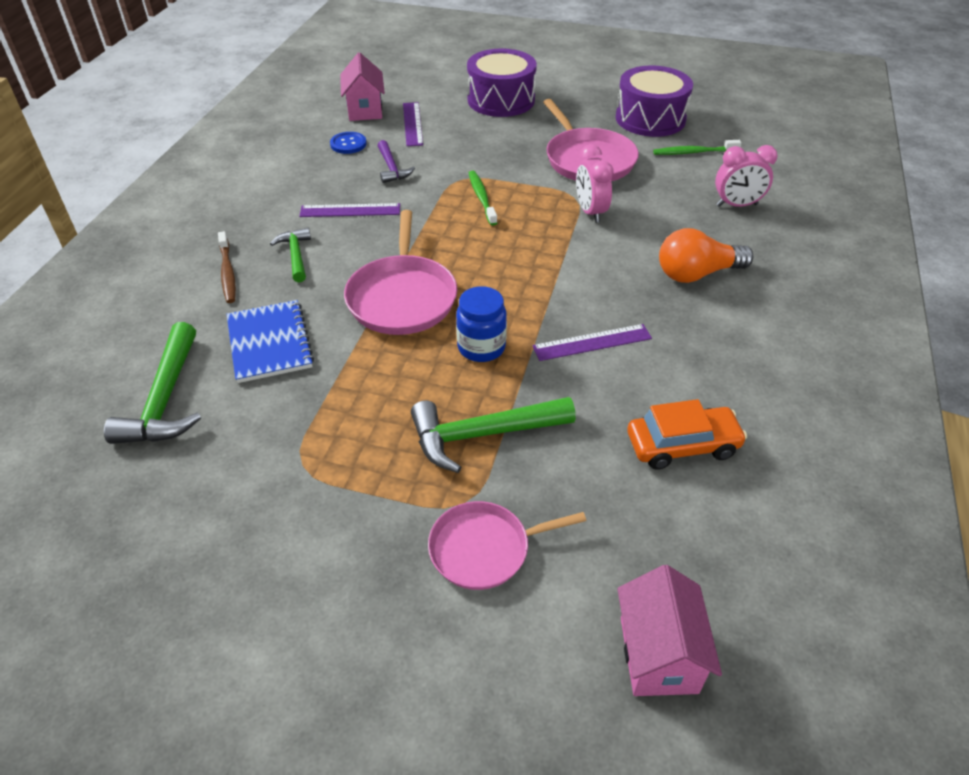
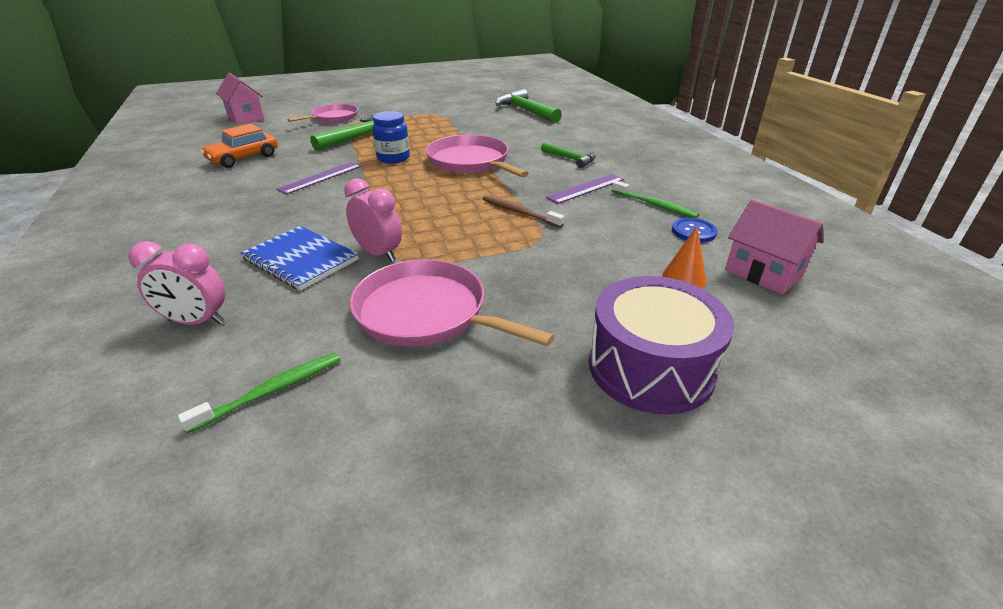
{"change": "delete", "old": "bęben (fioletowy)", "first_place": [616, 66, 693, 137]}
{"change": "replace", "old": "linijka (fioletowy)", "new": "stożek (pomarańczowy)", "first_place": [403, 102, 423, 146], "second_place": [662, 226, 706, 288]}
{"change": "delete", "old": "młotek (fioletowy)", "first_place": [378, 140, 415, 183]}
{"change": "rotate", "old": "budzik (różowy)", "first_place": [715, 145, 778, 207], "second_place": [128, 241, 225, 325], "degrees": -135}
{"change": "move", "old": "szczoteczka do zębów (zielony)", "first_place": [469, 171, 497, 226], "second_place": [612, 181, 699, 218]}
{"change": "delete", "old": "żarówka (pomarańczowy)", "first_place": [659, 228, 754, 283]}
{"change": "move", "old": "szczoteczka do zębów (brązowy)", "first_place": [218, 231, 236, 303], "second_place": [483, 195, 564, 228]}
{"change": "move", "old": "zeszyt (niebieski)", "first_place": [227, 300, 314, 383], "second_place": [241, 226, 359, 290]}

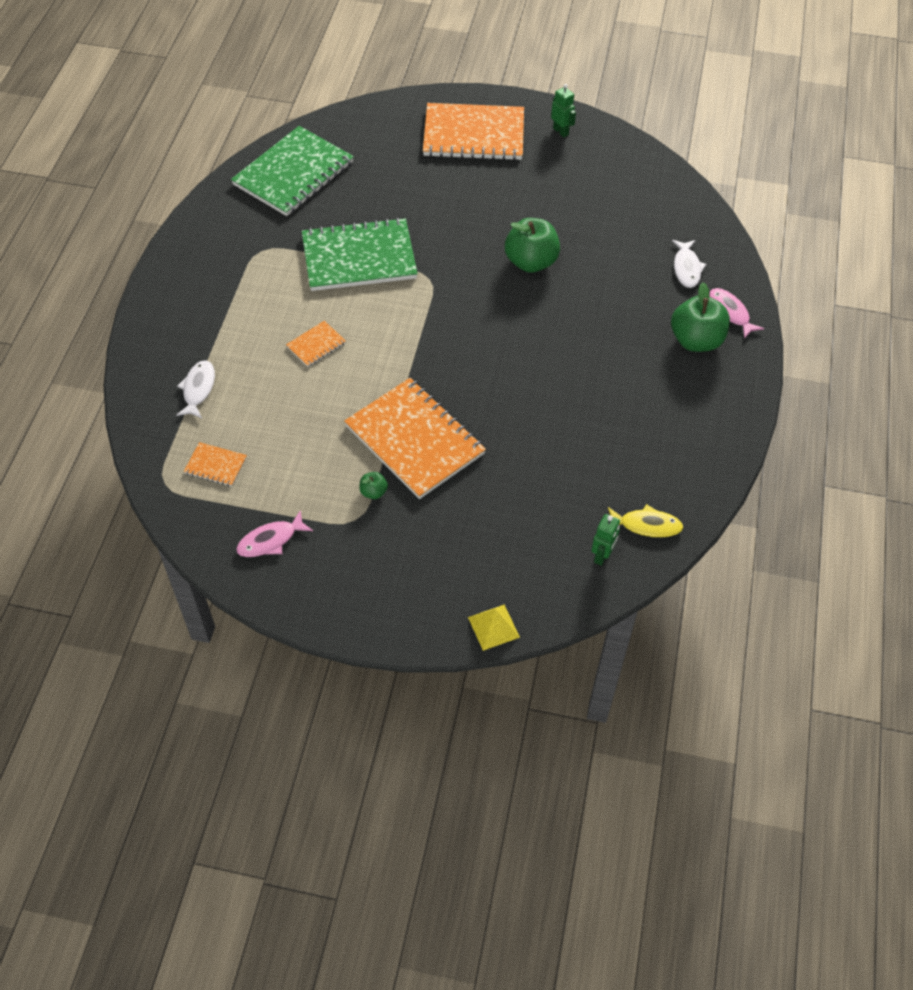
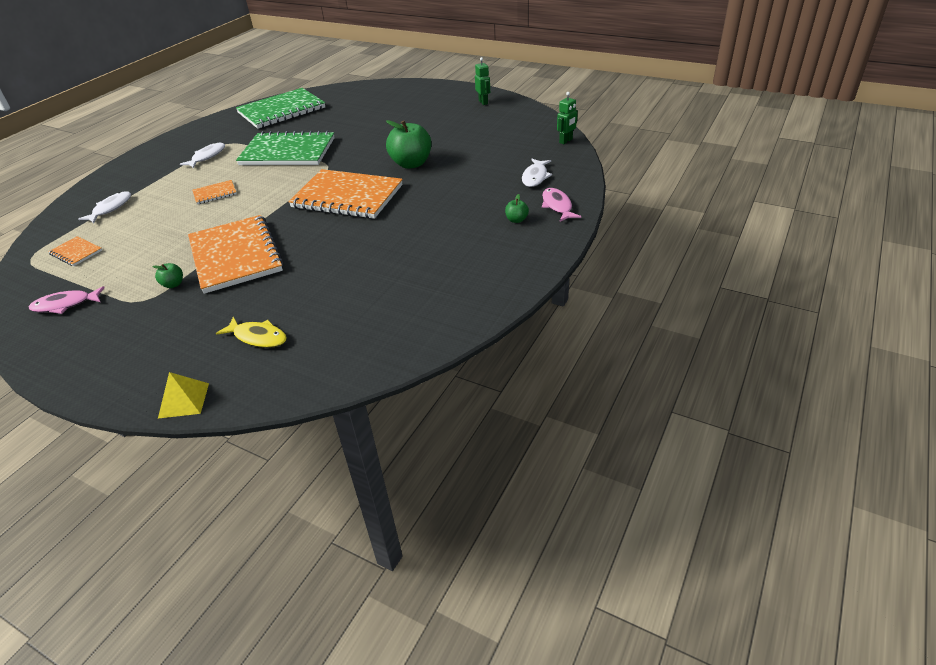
{"change": "move", "old": "zeszyt (pomarańczowy)", "first_place": [423, 103, 524, 160], "second_place": [288, 169, 403, 219]}
{"change": "resize", "old": "jabłko (zielony)", "first_place": [671, 282, 730, 352], "second_place": [505, 194, 529, 223], "factor": 0.45}
{"change": "move", "old": "ryba (żółty)", "first_place": [608, 504, 684, 538], "second_place": [216, 317, 287, 348]}
{"change": "move", "old": "robot (zielony)", "first_place": [591, 514, 620, 566], "second_place": [557, 92, 578, 144]}
{"change": "insert", "new": "ryba (biały)", "second_place": [180, 143, 225, 168]}

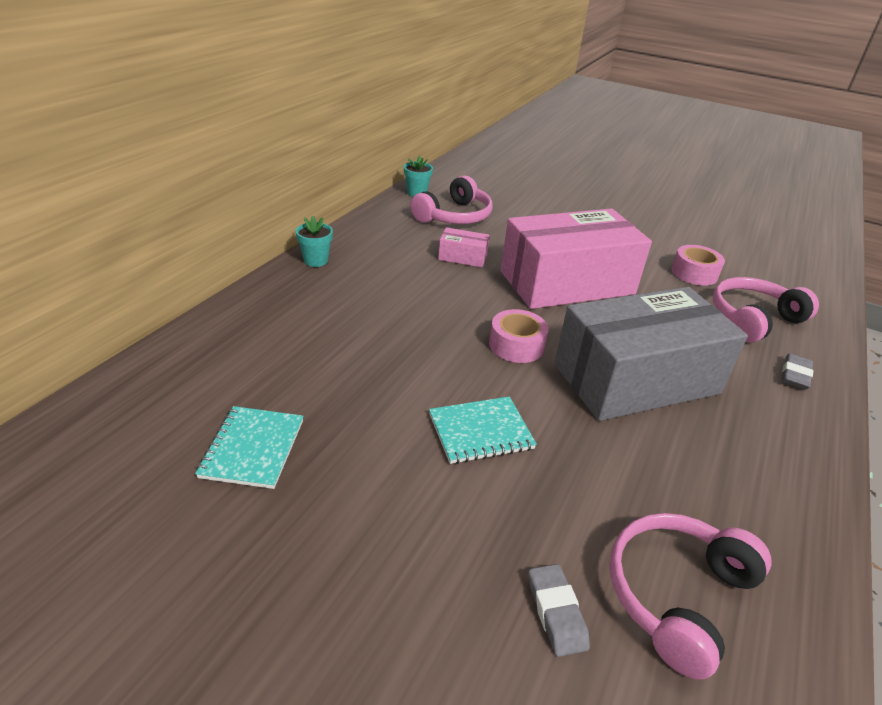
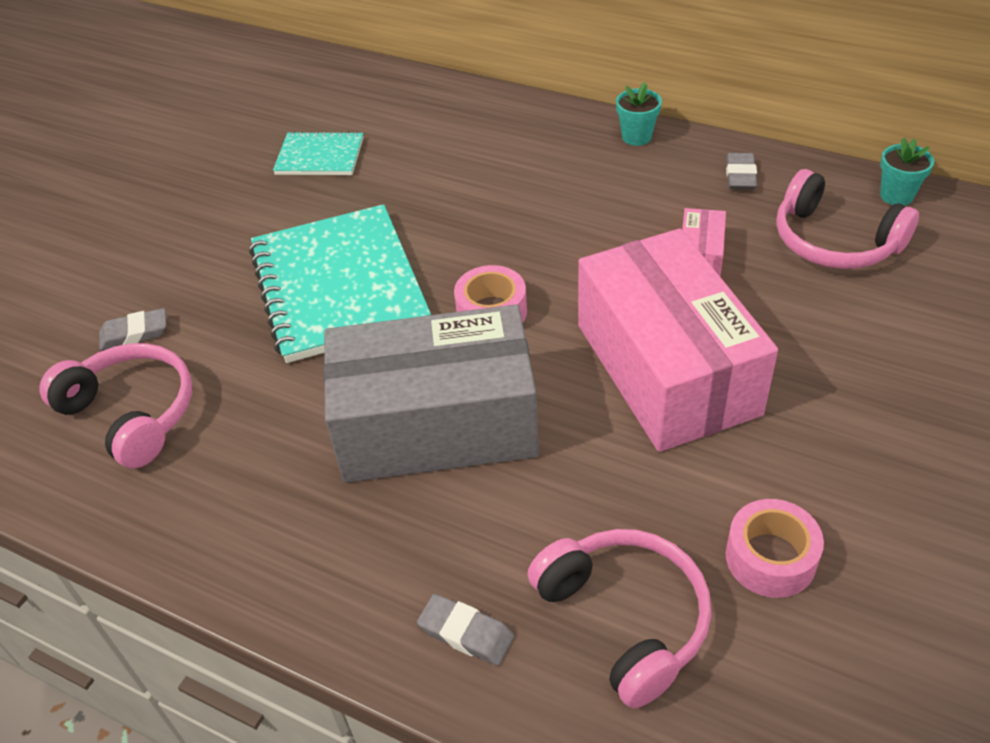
{"change": "rotate", "old": "pudełko (szary)", "first_place": [554, 287, 748, 421], "second_place": [324, 305, 539, 483], "degrees": -75}
{"change": "resize", "old": "zeszyt (turkusowy)", "first_place": [429, 396, 537, 464], "second_place": [249, 204, 431, 363], "factor": 1.96}
{"change": "insert", "new": "gumka do mazania (szary)", "second_place": [726, 153, 757, 189]}

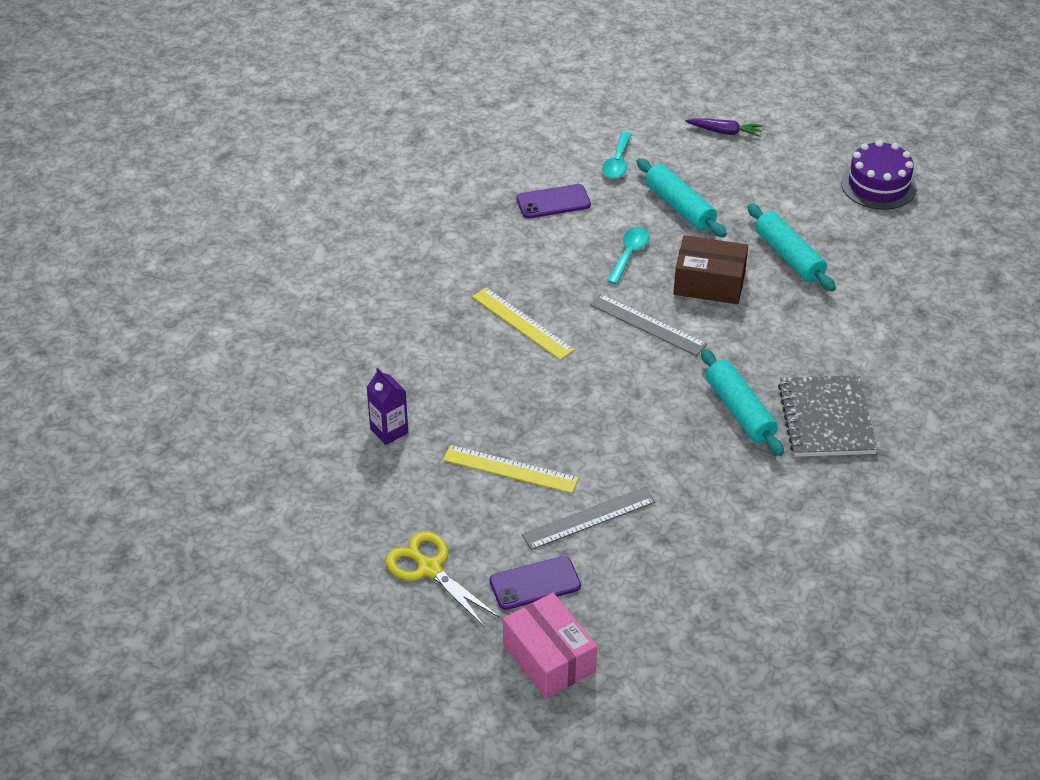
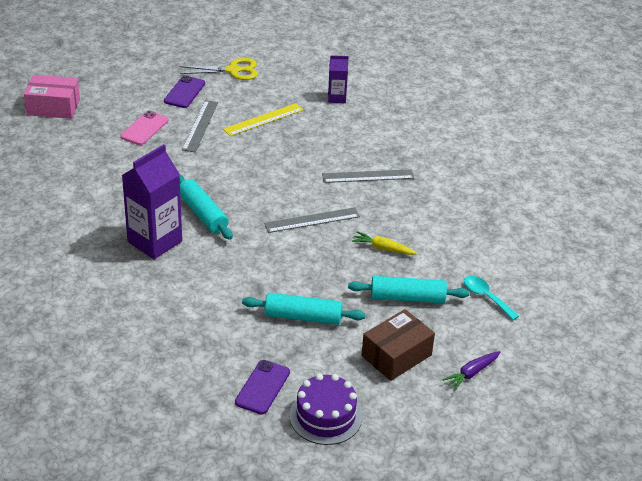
{"change": "move", "old": "telefon (fioletowy)", "first_place": [516, 184, 591, 219], "second_place": [235, 360, 290, 415]}
{"change": "replace", "old": "łyżka (turkusowy)", "new": "marchewka (żółty)", "first_place": [607, 227, 650, 285], "second_place": [352, 231, 417, 255]}
{"change": "move", "old": "pudełko (brązowy)", "first_place": [673, 235, 748, 304], "second_place": [361, 309, 435, 381]}
{"change": "recolor", "old": "linijka (żółty)", "new": "linijka (szary)", "first_place": [472, 287, 574, 360], "second_place": [322, 169, 414, 183]}
{"change": "rotate", "old": "wałek do ciasta (turkusowy)", "first_place": [701, 349, 784, 456], "second_place": [179, 175, 233, 240], "degrees": 45}
{"change": "replace", "old": "zeszyt (szary)", "new": "karton mleka (fioletowy)", "first_place": [778, 375, 878, 457], "second_place": [122, 144, 182, 259]}
{"change": "move", "old": "pudełko (różowy)", "first_place": [503, 593, 597, 699], "second_place": [24, 75, 80, 119]}
{"change": "insert", "new": "telefon (różowy)", "second_place": [120, 111, 169, 145]}

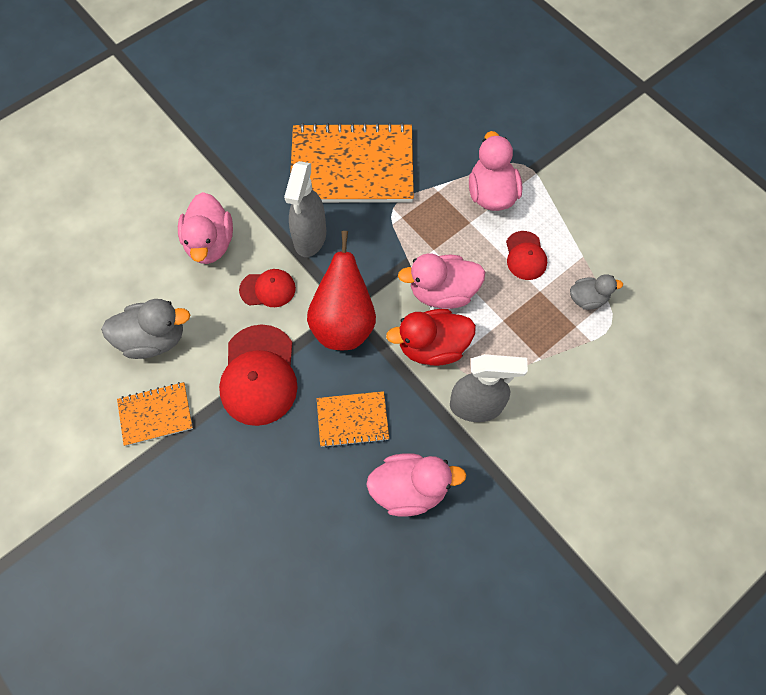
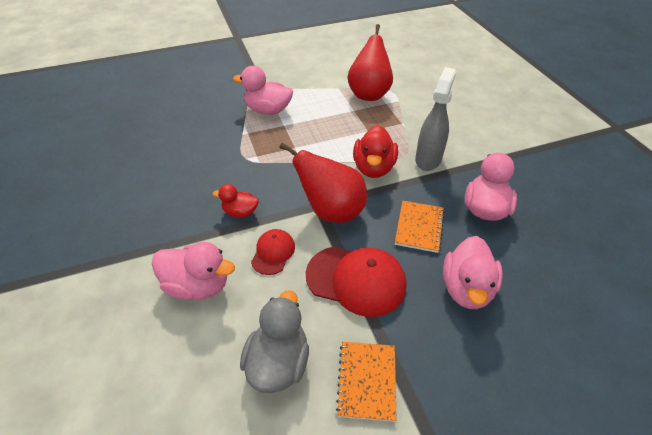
{"change": "delete", "old": "zeszyt (pomarańczowy)", "first_place": [290, 122, 414, 203]}
{"change": "replace", "old": "spryskiwacz (szary)", "new": "kaczka (czerwony)", "first_place": [284, 161, 326, 257], "second_place": [213, 184, 259, 218]}
{"change": "delete", "old": "czapka (czerwony)", "first_place": [506, 231, 547, 280]}
{"change": "move", "old": "kaczka (różowy)", "first_place": [398, 253, 485, 309], "second_place": [443, 236, 503, 309]}
{"change": "replace", "old": "kaczka (szary)", "new": "gruszka (czerwony)", "first_place": [570, 274, 623, 310], "second_place": [348, 24, 393, 101]}

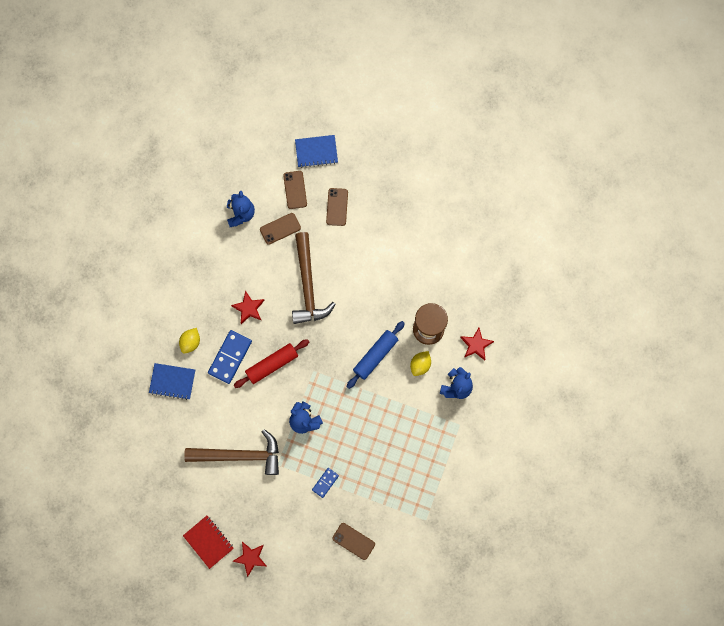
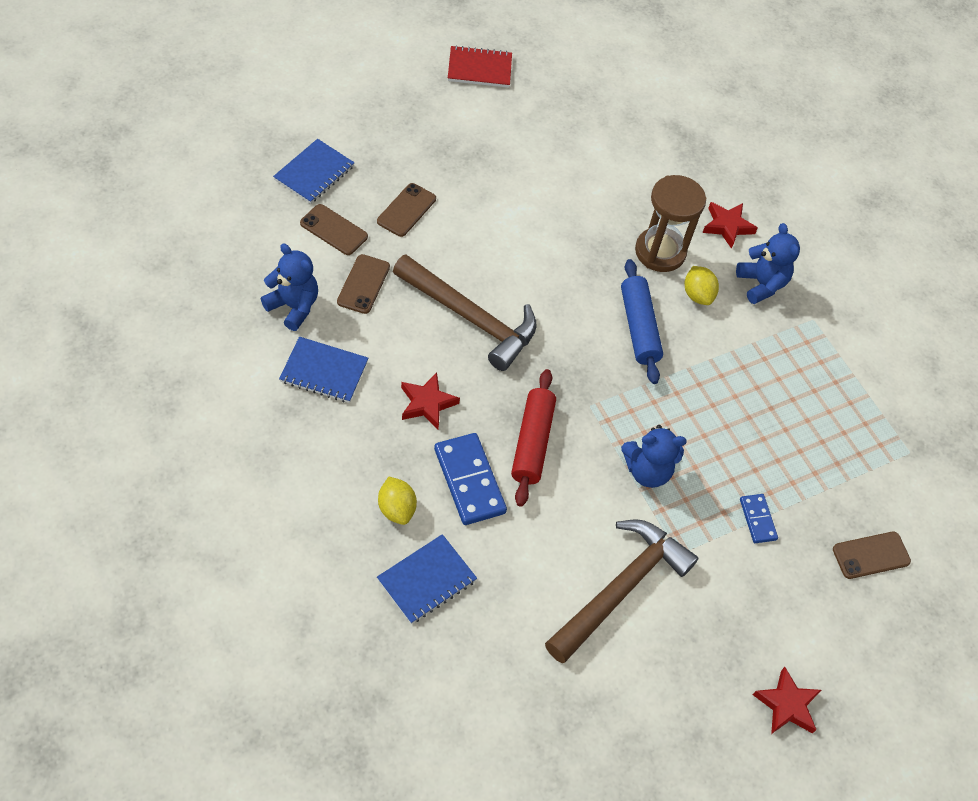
{"change": "rotate", "old": "telefon (brązowy)", "first_place": [326, 188, 348, 226], "second_place": [377, 183, 436, 237], "degrees": 75}
{"change": "move", "old": "zeszyt (czerwony)", "first_place": [183, 516, 234, 569], "second_place": [448, 45, 512, 88]}
{"change": "insert", "new": "zeszyt (niebieski)", "second_place": [279, 336, 368, 403]}

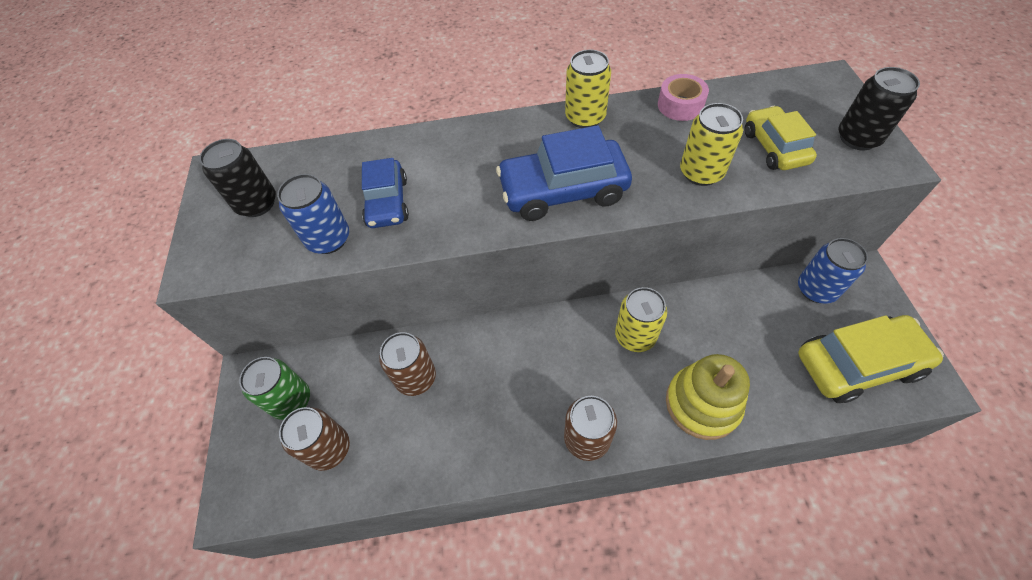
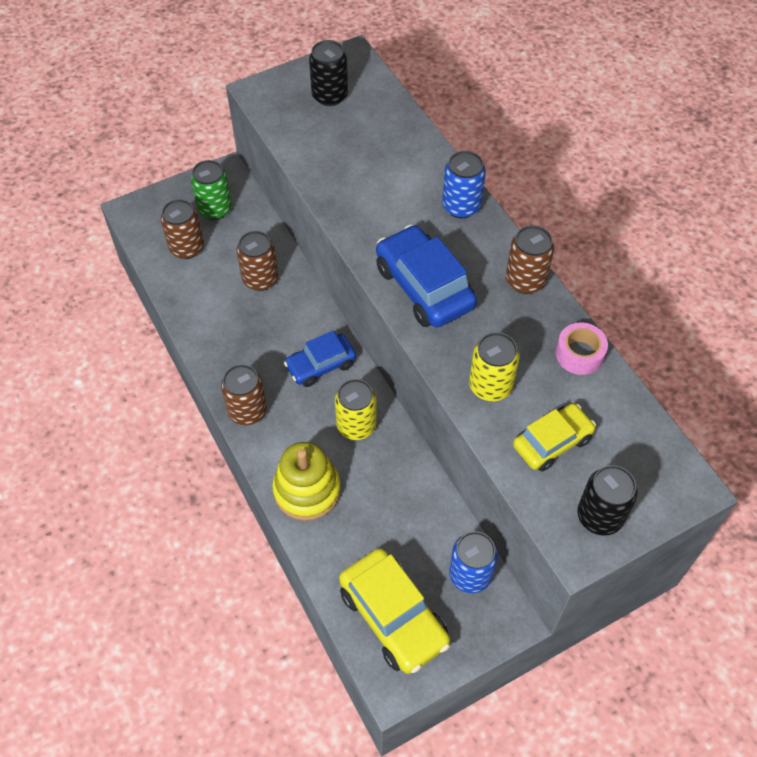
{"change": "recolor", "old": "puszka (żółty)", "new": "puszka (brązowy)", "first_place": [565, 49, 611, 128], "second_place": [506, 226, 554, 294]}
{"change": "move", "old": "samochód (niebieski)", "first_place": [362, 158, 409, 228], "second_place": [284, 331, 356, 387]}
{"change": "move", "old": "puszka (niebieski)", "first_place": [277, 174, 349, 254], "second_place": [442, 151, 486, 218]}

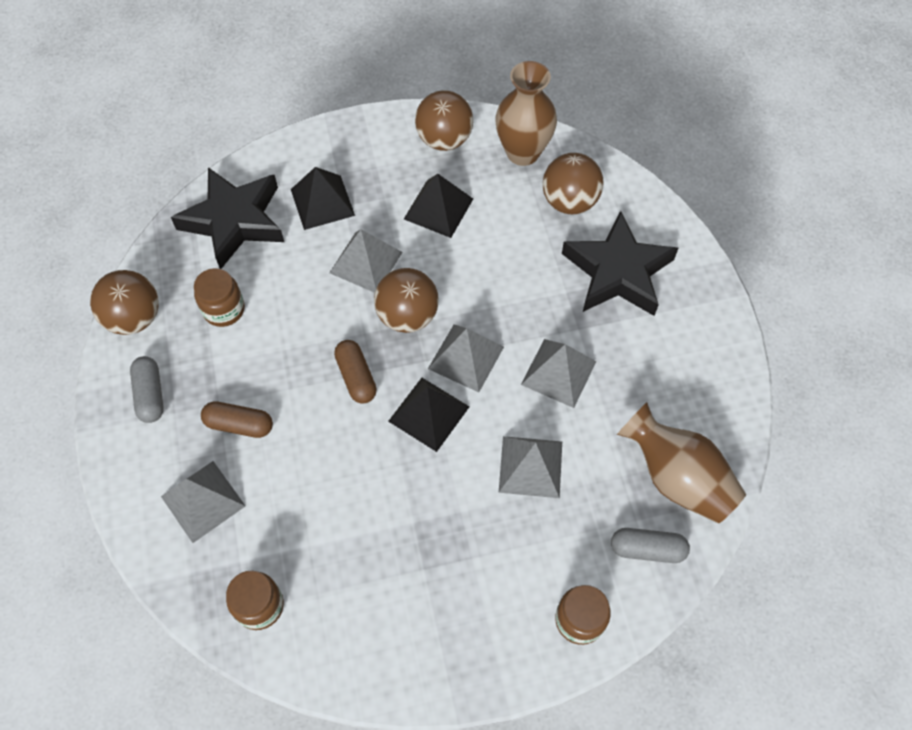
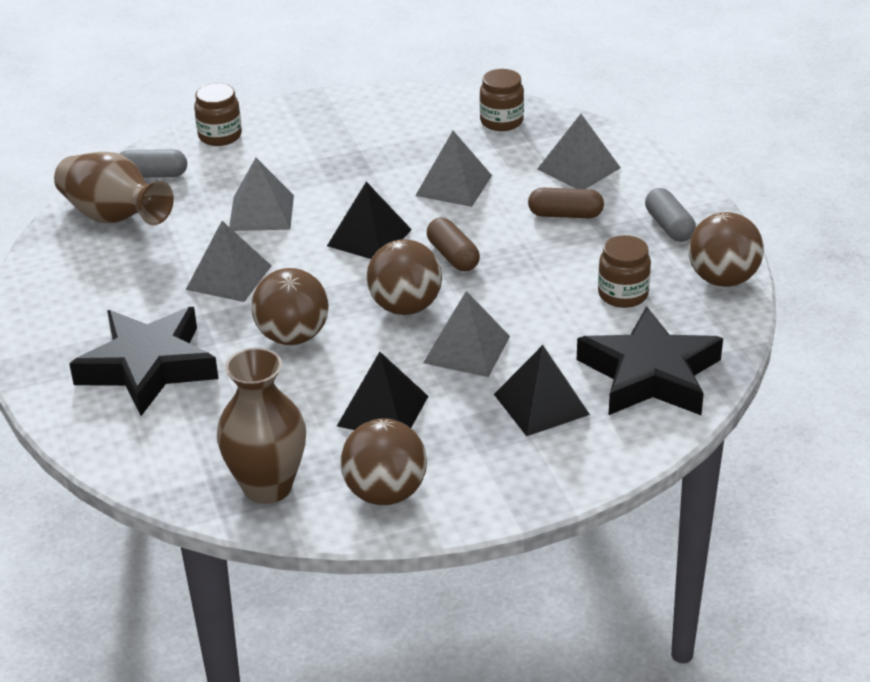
{"change": "move", "old": "piłka (brązowy)", "first_place": [542, 153, 603, 214], "second_place": [251, 268, 329, 345]}
{"change": "move", "old": "piramida (szary)", "first_place": [428, 324, 504, 392], "second_place": [415, 131, 492, 207]}

